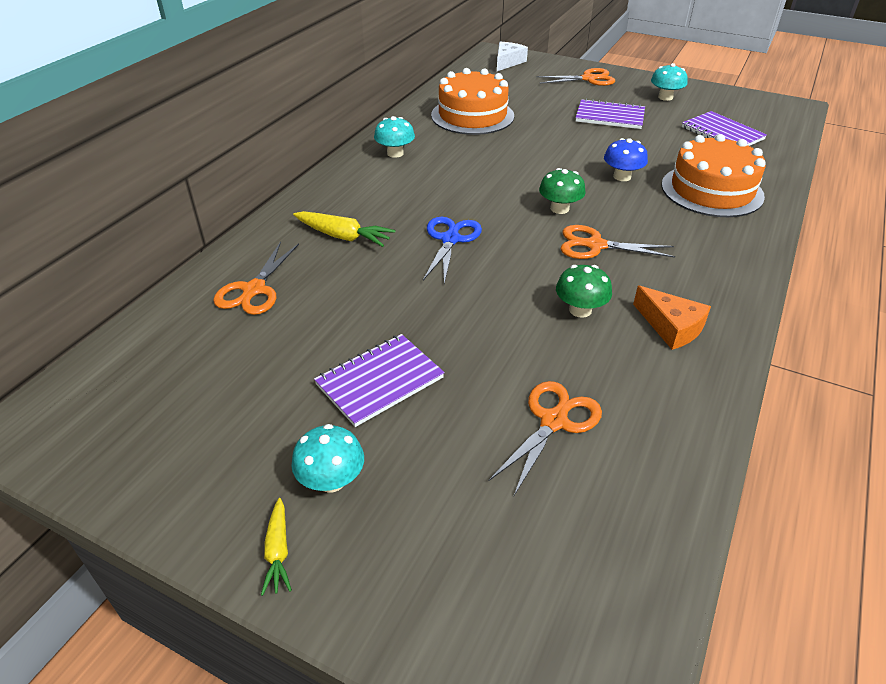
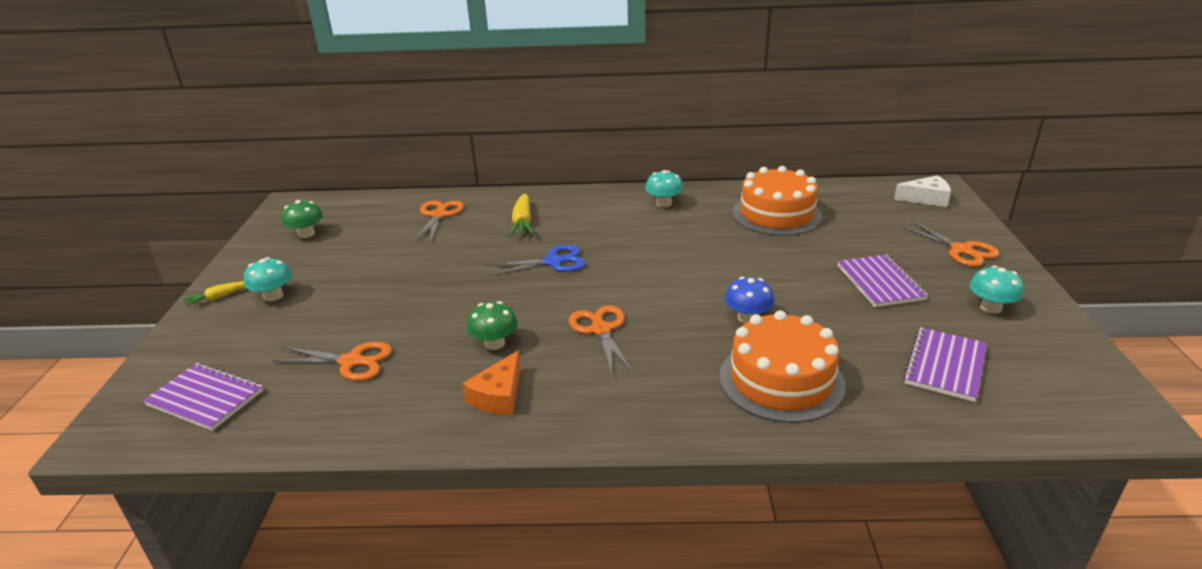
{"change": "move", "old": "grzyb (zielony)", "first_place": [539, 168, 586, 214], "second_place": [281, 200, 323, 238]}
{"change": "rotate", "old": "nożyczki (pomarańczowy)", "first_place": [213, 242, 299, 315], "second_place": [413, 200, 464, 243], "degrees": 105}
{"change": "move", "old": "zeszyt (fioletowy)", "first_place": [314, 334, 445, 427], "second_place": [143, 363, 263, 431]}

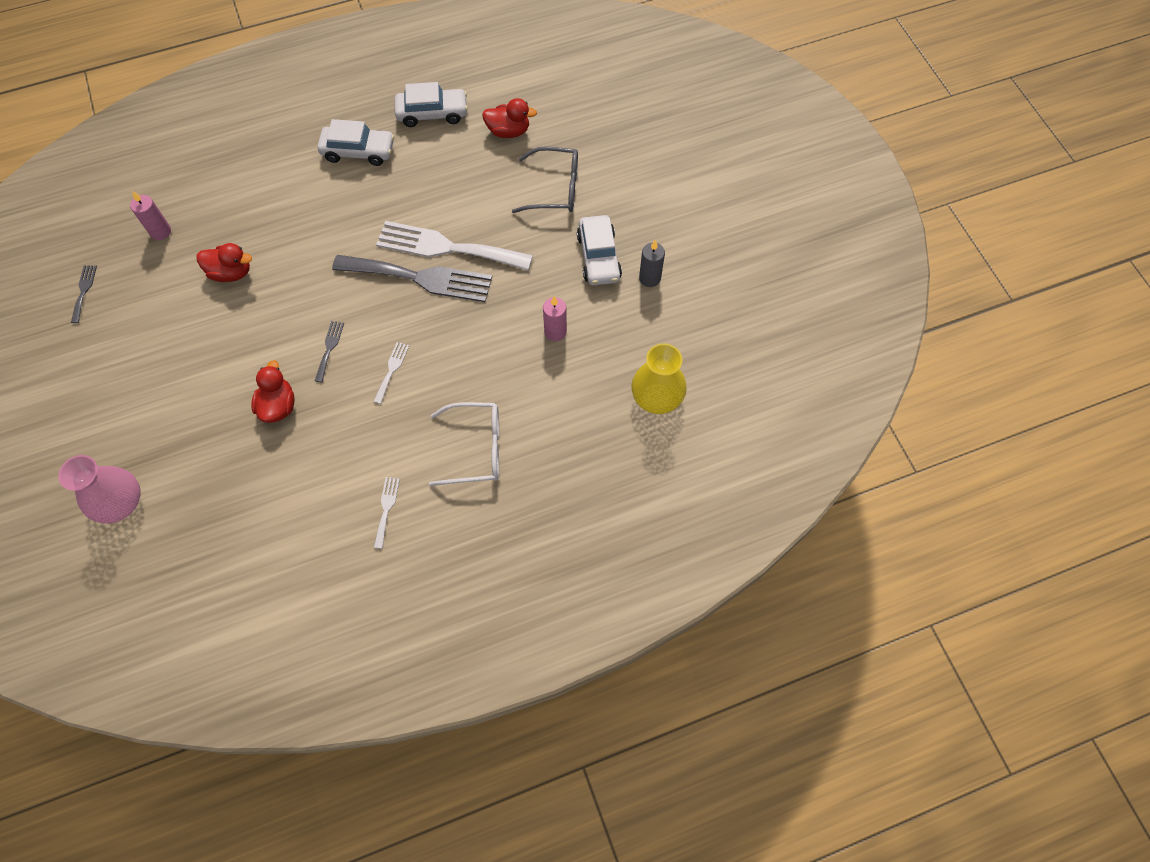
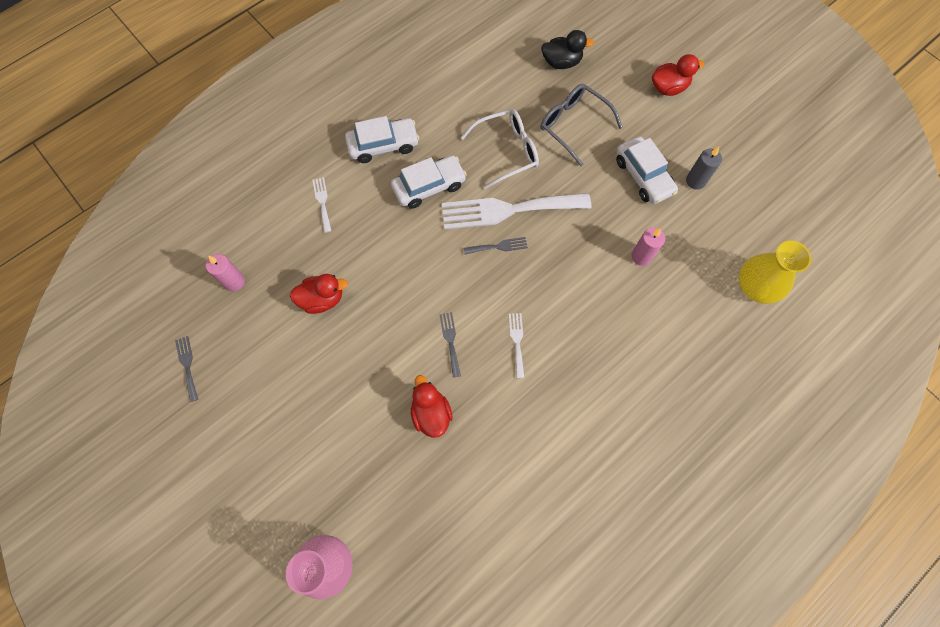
{"change": "move", "old": "samochód (biały)", "first_place": [395, 82, 468, 127], "second_place": [391, 155, 467, 209]}
{"change": "move", "old": "kaczka (czerwony)", "first_place": [482, 98, 537, 138], "second_place": [652, 54, 705, 96]}
{"change": "rotate", "old": "okulary (szary)", "first_place": [512, 146, 578, 213], "second_place": [541, 84, 623, 166], "degrees": -120}
{"change": "resize", "old": "widelec (szary)", "first_place": [332, 255, 492, 302], "second_place": [464, 237, 528, 255], "factor": 0.42}
{"change": "move", "old": "okulary (biały)", "first_place": [429, 402, 499, 486], "second_place": [460, 109, 539, 189]}
{"change": "move", "old": "widelec (biały)", "first_place": [374, 477, 400, 549], "second_place": [313, 177, 332, 233]}
{"change": "insert", "new": "kaczka (czarny)", "second_place": [541, 30, 594, 69]}

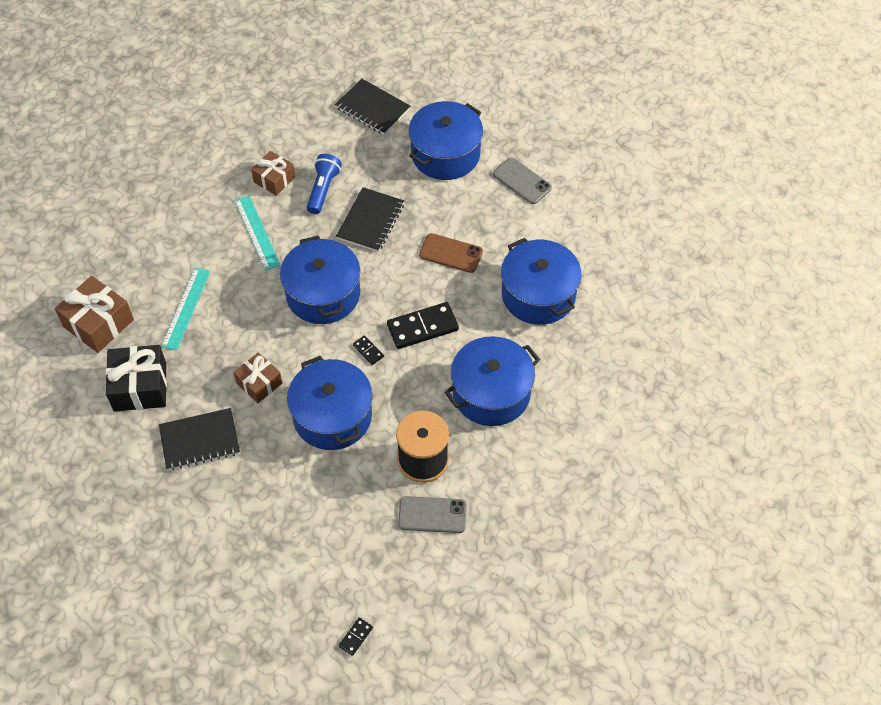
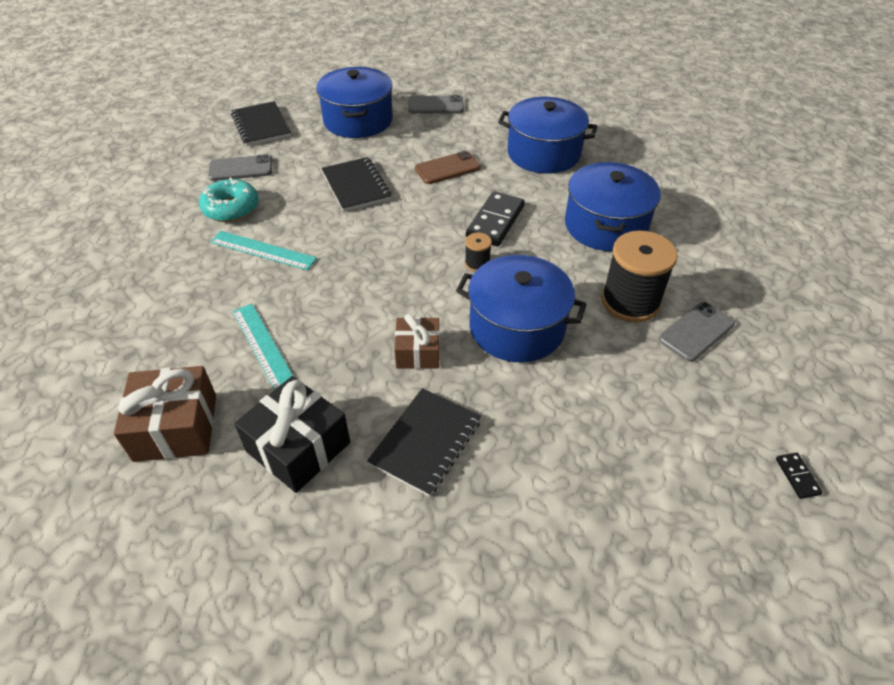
{"change": "rotate", "old": "zeszyt (czarny)", "first_place": [335, 79, 411, 135], "second_place": [231, 101, 291, 146], "degrees": 75}
{"change": "replace", "old": "prezent (brązowy)", "new": "donut (turkusowy)", "first_place": [251, 151, 295, 196], "second_place": [199, 177, 259, 222]}
{"change": "delete", "old": "latarka (niebieski)", "first_place": [307, 154, 342, 214]}
{"change": "delete", "old": "garnek (niebieski)", "first_place": [280, 235, 360, 324]}
{"change": "replace", "old": "kostka domina (czarny)", "new": "szpulka (czarny)", "first_place": [353, 335, 384, 365], "second_place": [465, 233, 492, 272]}
{"change": "insert", "new": "telefon (szary)", "second_place": [208, 154, 272, 181]}

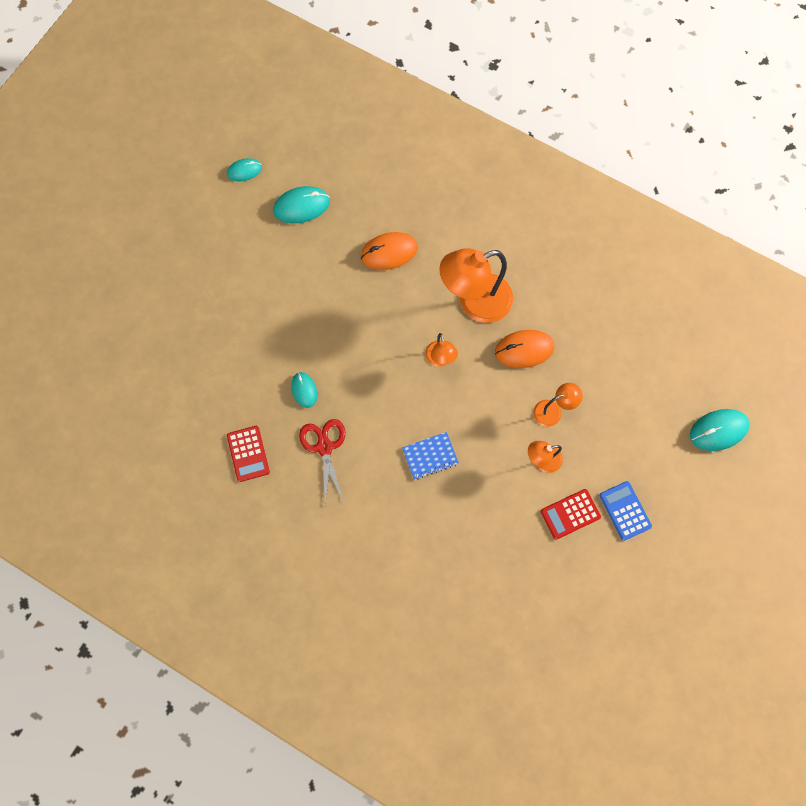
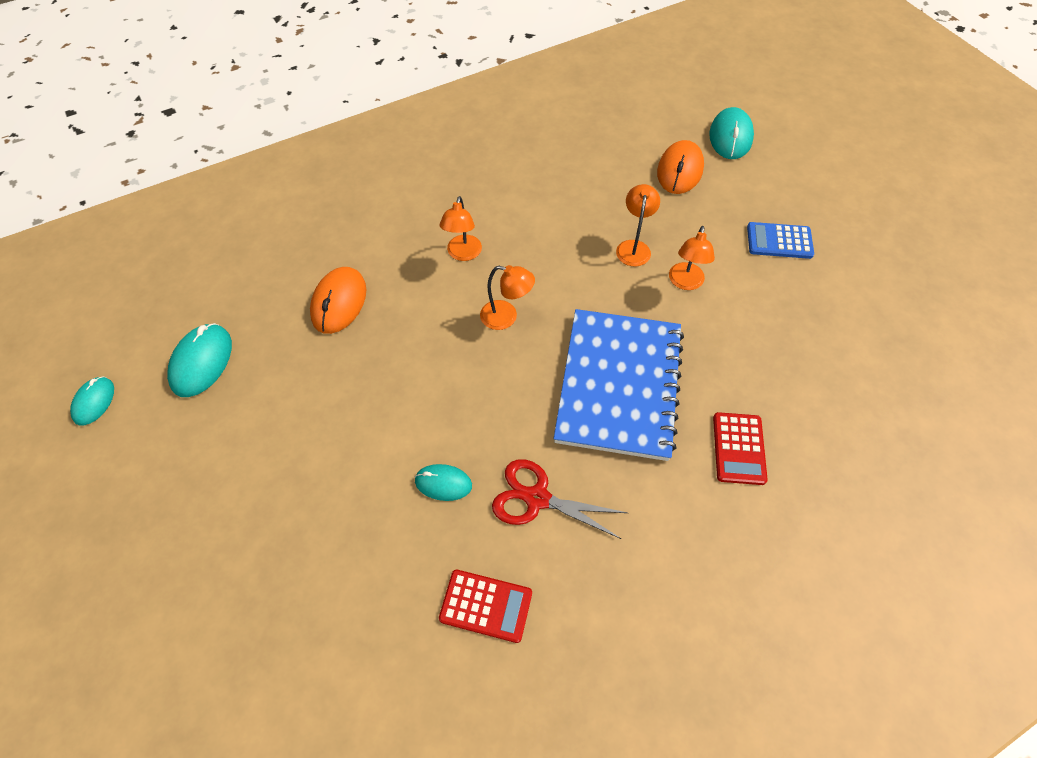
{"change": "resize", "old": "lampka (pomarańczowy)", "first_place": [439, 248, 513, 323], "second_place": [439, 196, 482, 261], "factor": 0.51}
{"change": "move", "old": "myszka (pomarańczowy)", "first_place": [495, 330, 554, 368], "second_place": [657, 140, 704, 194]}
{"change": "resize", "old": "zeszyt (niebieski)", "first_place": [402, 432, 459, 479], "second_place": [554, 309, 684, 461], "factor": 2.33}
{"change": "move", "old": "kalkulator (czerwony)", "first_place": [541, 489, 601, 540], "second_place": [713, 412, 768, 485]}

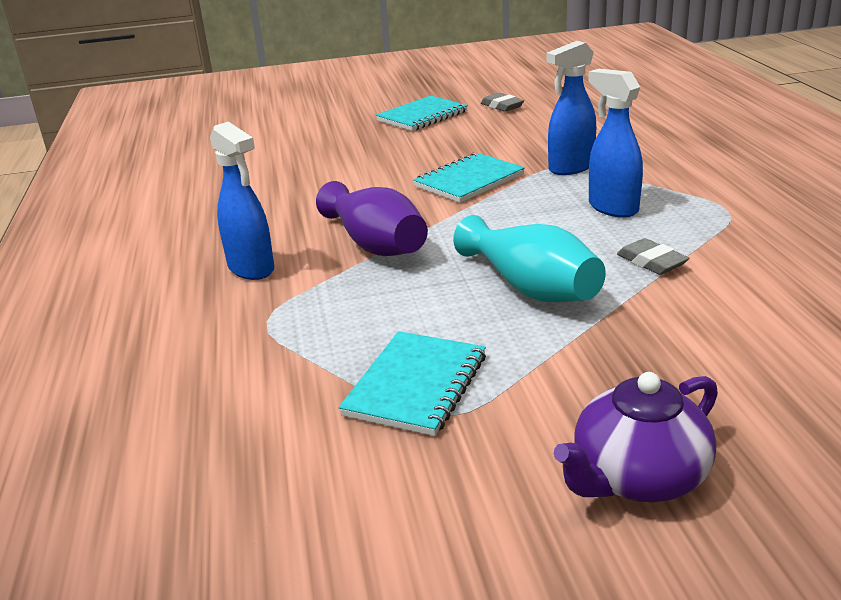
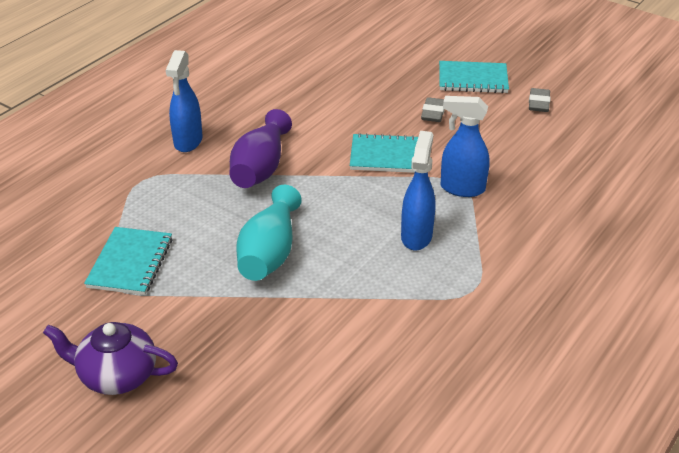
{"change": "move", "old": "gumka do mazania (szary)", "first_place": [617, 238, 689, 275], "second_place": [421, 97, 445, 122]}
{"change": "rotate", "old": "zeszyt (turkusowy)", "first_place": [339, 331, 486, 436], "second_place": [84, 227, 172, 295], "degrees": -60}

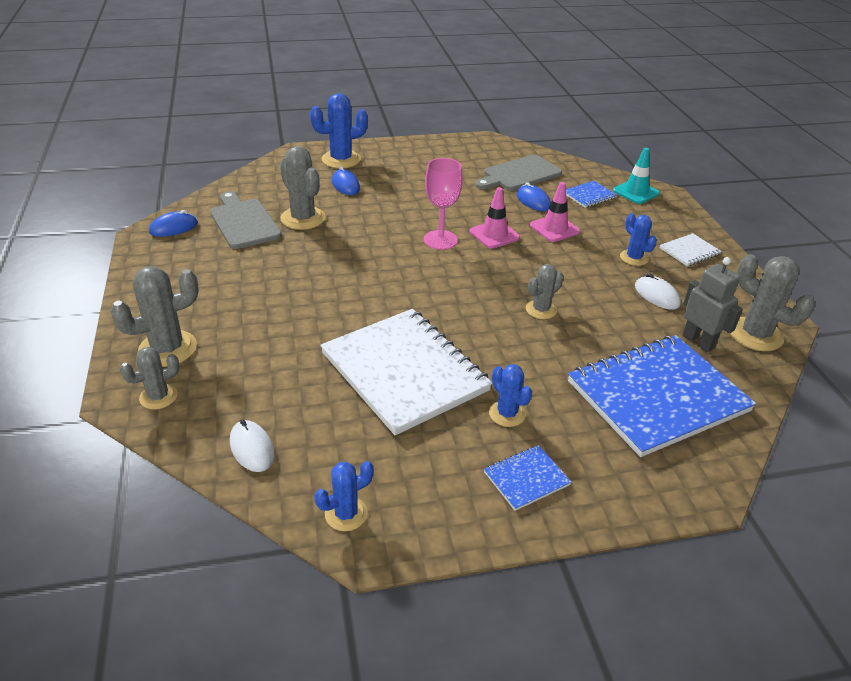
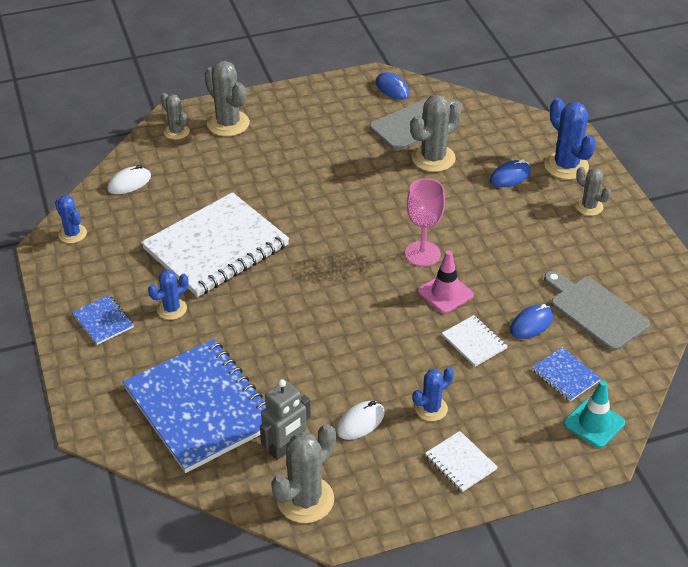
{"change": "replace", "old": "pachołek (różowy)", "new": "zeszyt (biały)", "first_place": [530, 182, 580, 242], "second_place": [442, 315, 508, 367]}
{"change": "move", "old": "kaktus (szary)", "first_place": [526, 264, 564, 319], "second_place": [575, 167, 611, 216]}

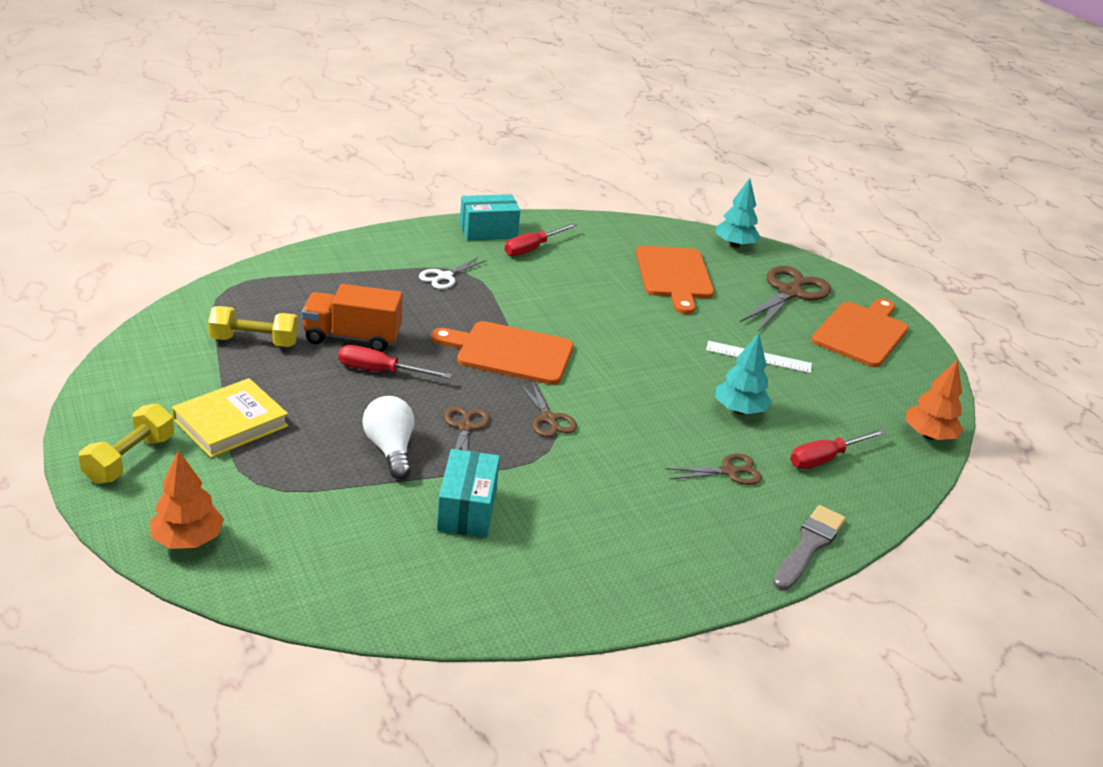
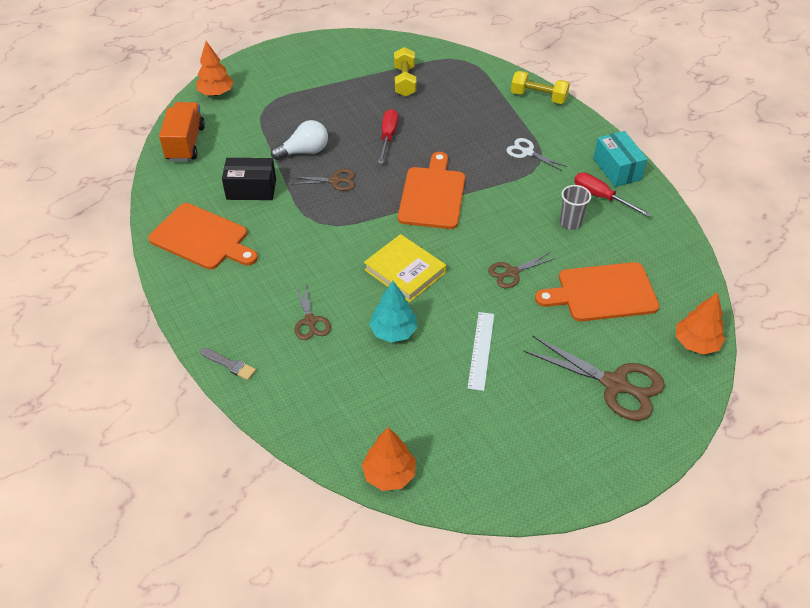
{"change": "recolor", "old": "drzewko (turkusowy)", "new": "drzewko (pomarańczowy)", "first_place": [716, 178, 761, 248], "second_place": [676, 292, 725, 355]}
{"change": "move", "old": "ciężarówka (pomarańczowy)", "first_place": [302, 284, 403, 352], "second_place": [159, 102, 205, 162]}
{"change": "move", "old": "deska do krojenia (pomarańczowy)", "first_place": [811, 298, 908, 367], "second_place": [148, 203, 258, 270]}
{"change": "move", "old": "książka (żółty)", "first_place": [172, 378, 289, 458], "second_place": [364, 234, 446, 303]}
{"change": "move", "old": "nożyczki (brązowy)", "first_place": [519, 380, 577, 437], "second_place": [488, 252, 556, 288]}
{"change": "move", "old": "hantel (żółty)", "first_place": [79, 403, 174, 484], "second_place": [511, 71, 570, 104]}
{"change": "delete", "old": "śrubokręt (czerwony)", "first_place": [790, 429, 886, 469]}
{"change": "recolor", "old": "pudełko (turkusowy)", "new": "pudełko (czarny)", "first_place": [437, 449, 500, 537], "second_place": [222, 158, 276, 200]}
{"change": "resize", "old": "pędzel (szary)", "first_place": [773, 505, 846, 590], "second_place": [200, 348, 256, 380], "factor": 0.63}
{"change": "insert", "new": "szklanka (szary)", "second_place": [560, 185, 591, 230]}

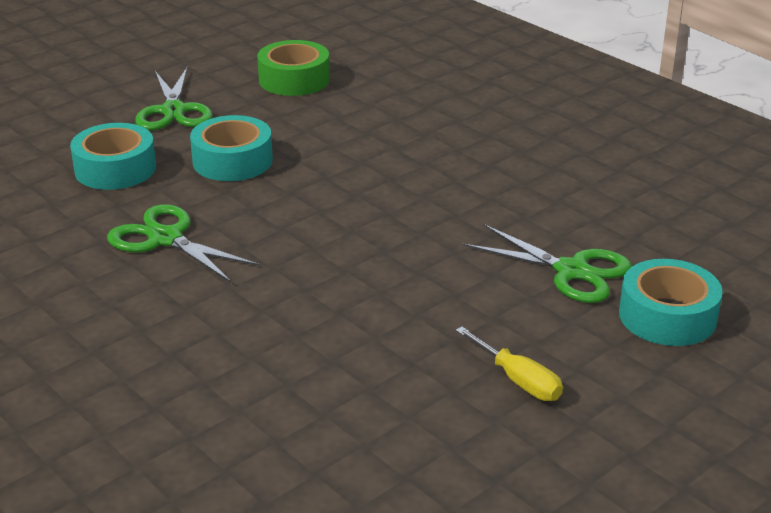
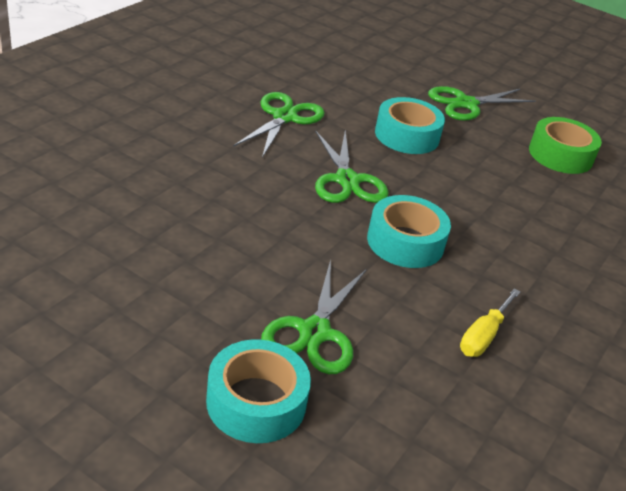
{"change": "move", "old": "taśma klejąca (turkusowy)", "first_place": [70, 123, 156, 190], "second_place": [367, 195, 451, 268]}
{"change": "move", "old": "śrubokręt (żółty)", "first_place": [456, 326, 563, 401], "second_place": [460, 288, 521, 357]}
{"change": "insert", "new": "nożyczki (zielony)", "second_place": [315, 130, 388, 203]}

